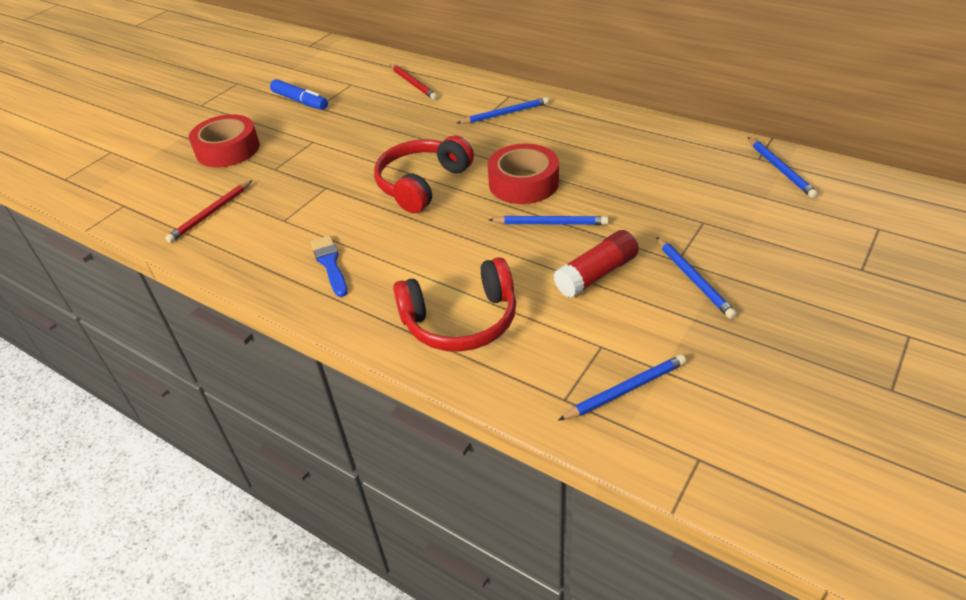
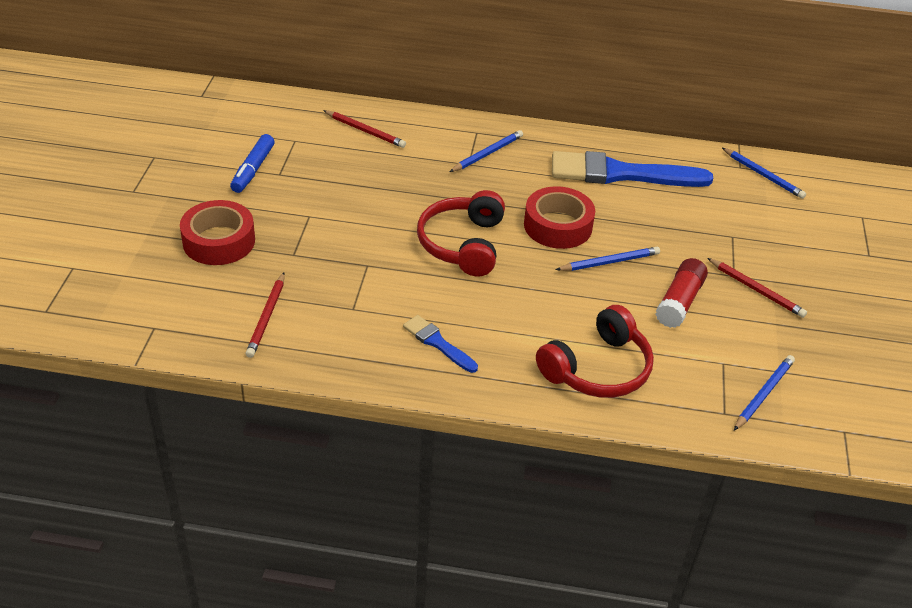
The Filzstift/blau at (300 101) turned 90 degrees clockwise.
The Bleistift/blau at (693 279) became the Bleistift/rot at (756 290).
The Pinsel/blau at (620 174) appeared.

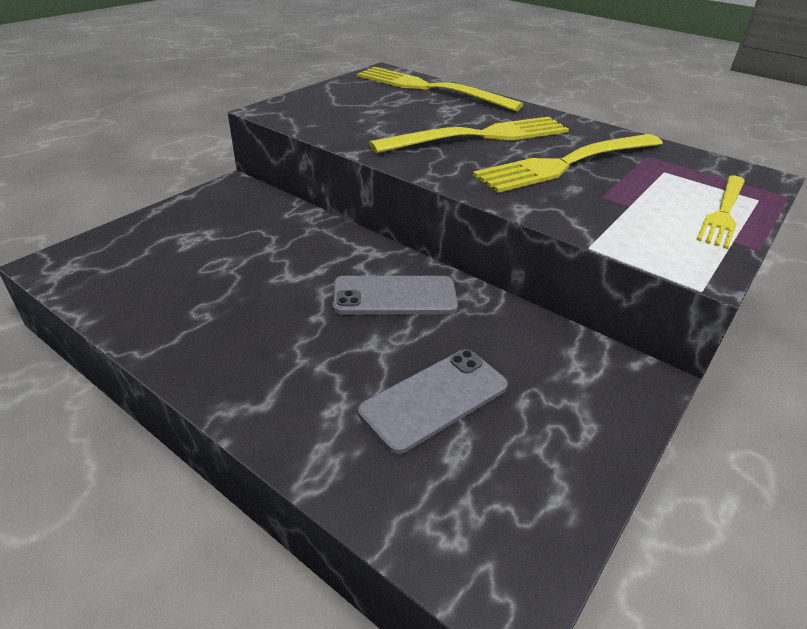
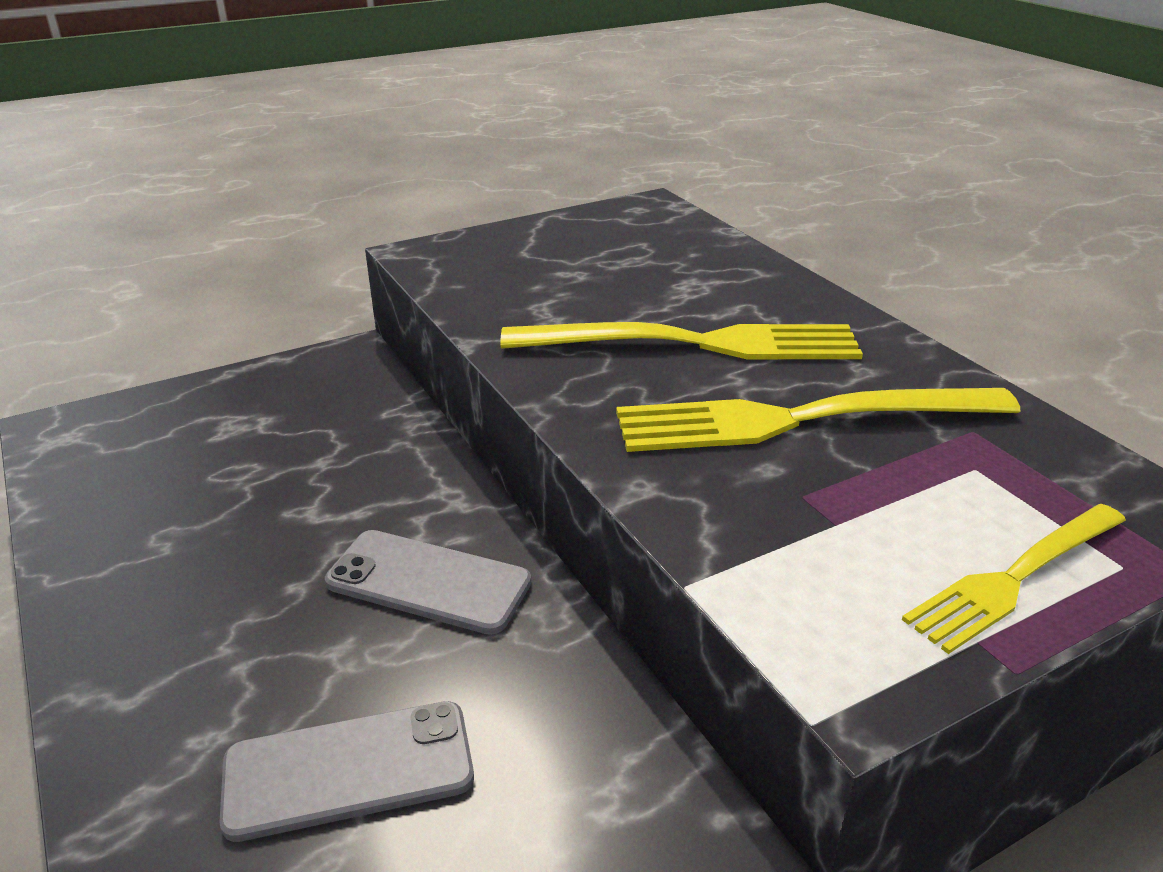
The Gabel/gelb at (429 88) disappeared.

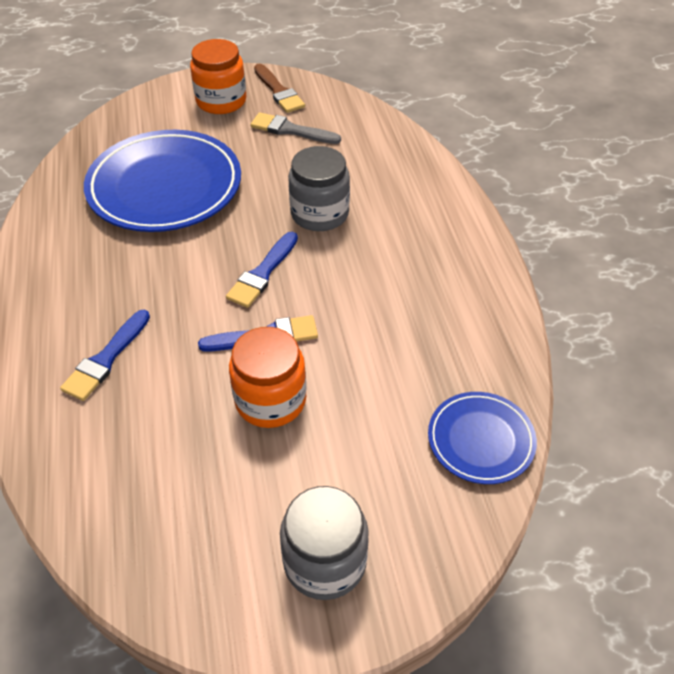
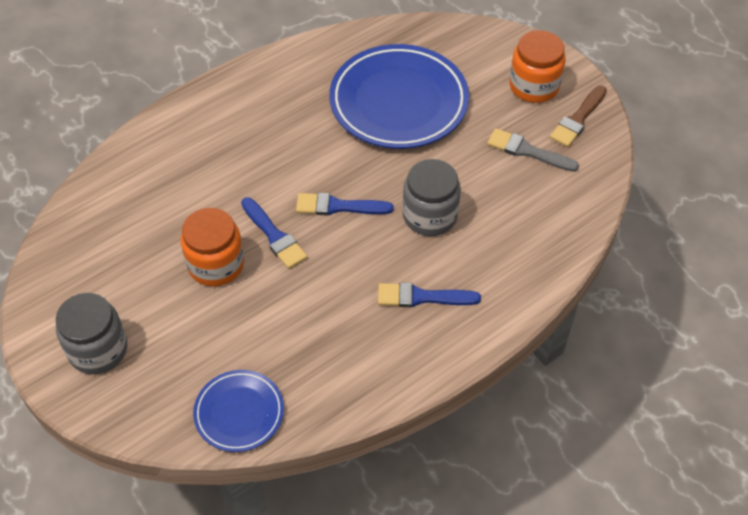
The Pinsel/blau moved from (106 359) to (422 297).
The Pinsel/grau at (291 130) turned 60 degrees counterclockwise.

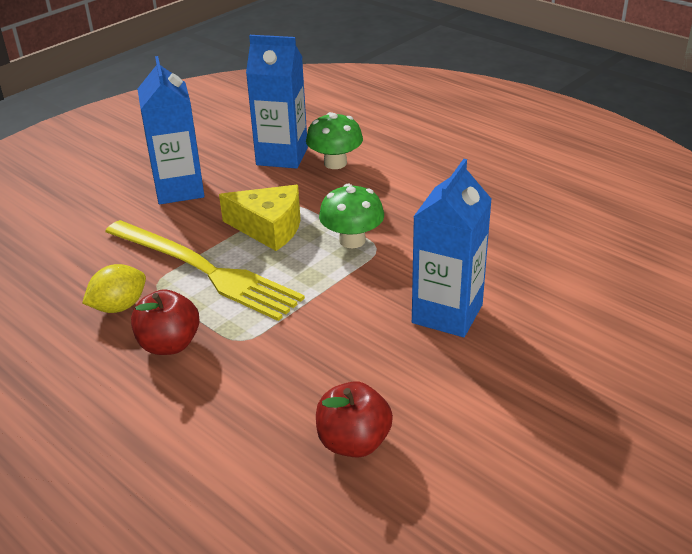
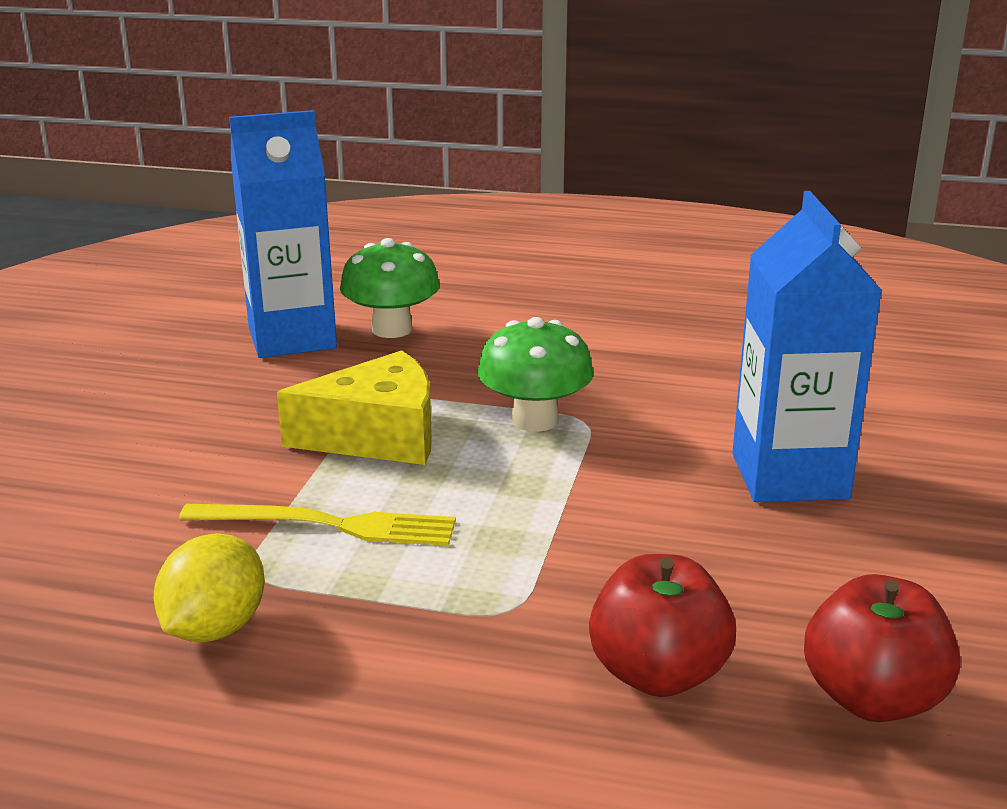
The Gabel/gelb at (205 271) changed to 0.57 times the size.
The Apfel/rot moved from (169 344) to (658 674).
The Getränkekarton/blau at (179 189) disappeared.

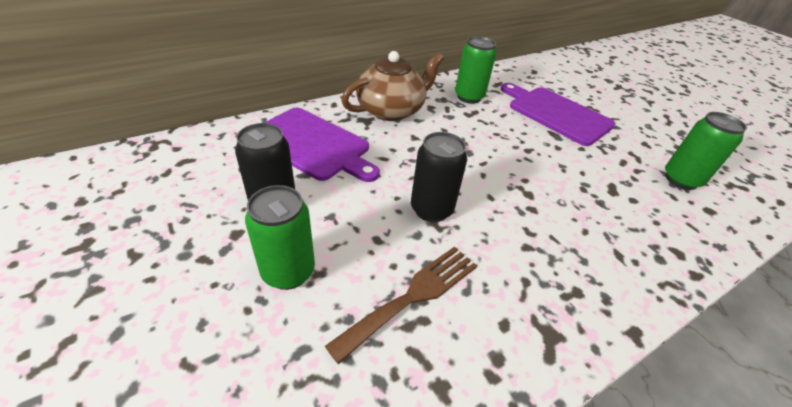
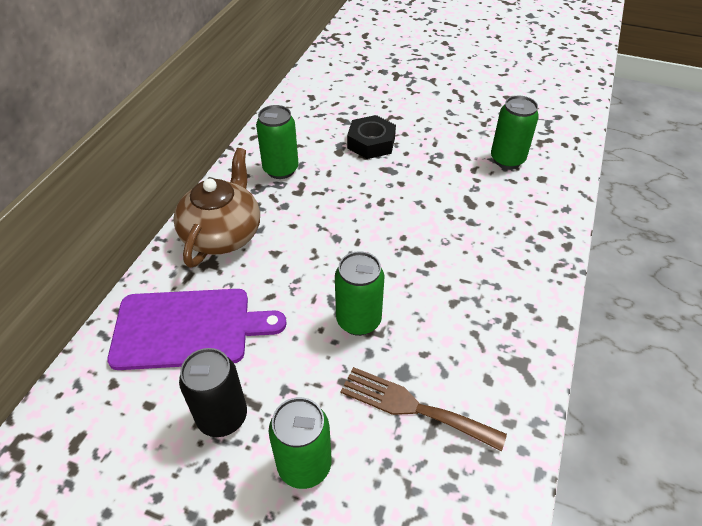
The Gabel/braun at (413 296) turned 75 degrees counterclockwise.
The Dose/schwarz at (431 209) became the Dose/grün at (358 320).
The Schneidebrett/lila at (556 113) was replaced by the Sechskantmutter/schwarz at (371 143).

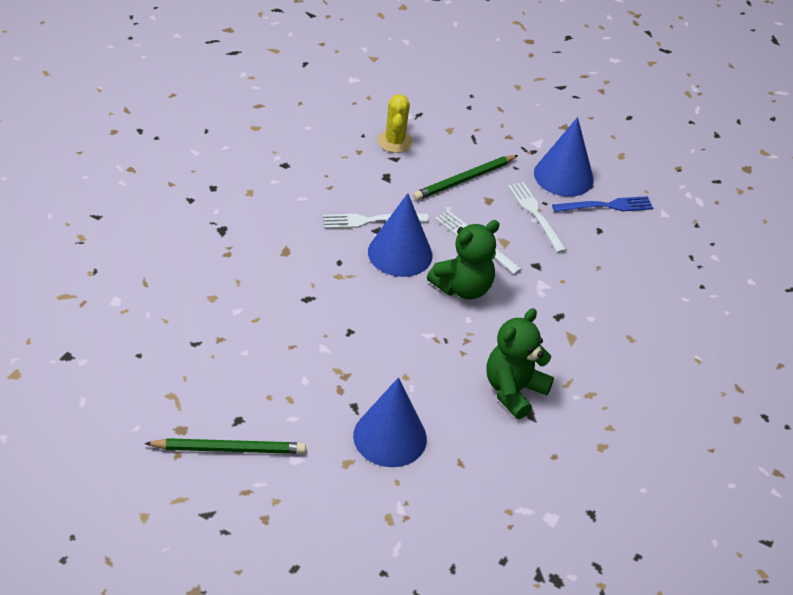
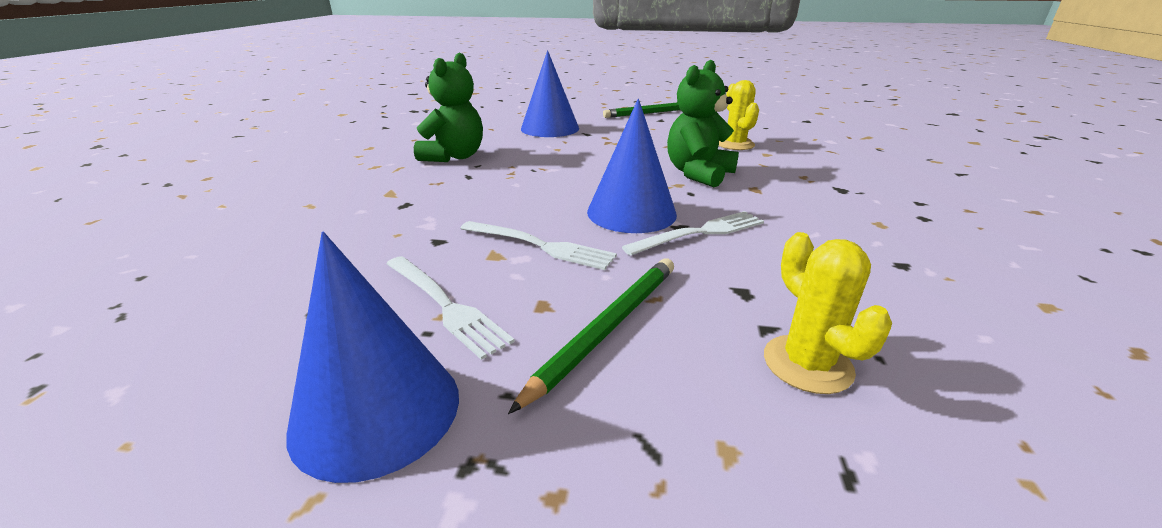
The Teddybär/grün moved from (463 288) to (698 174).
The Gabel/blau at (607 206) disappeared.
The Kaktus/gelb at (735 144) appeared.

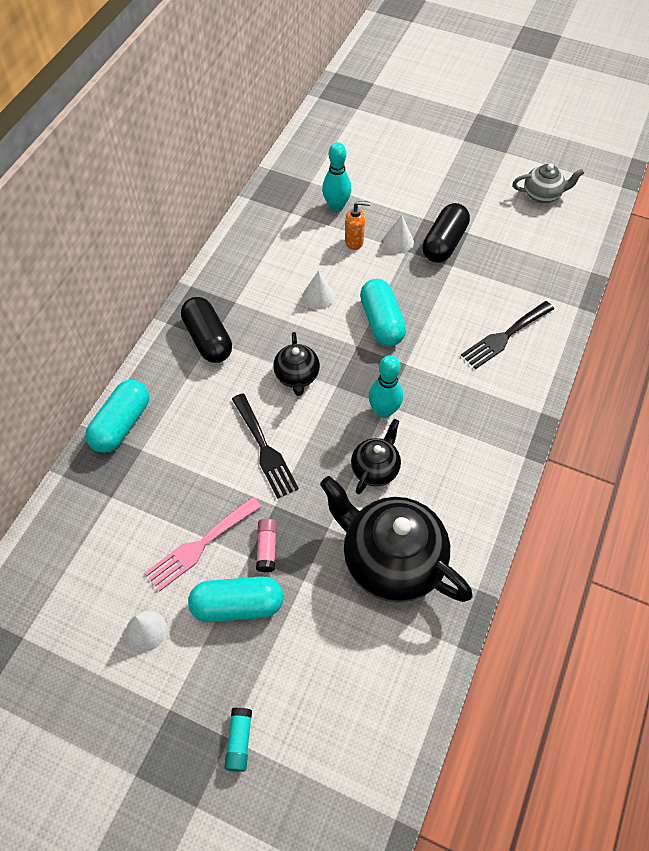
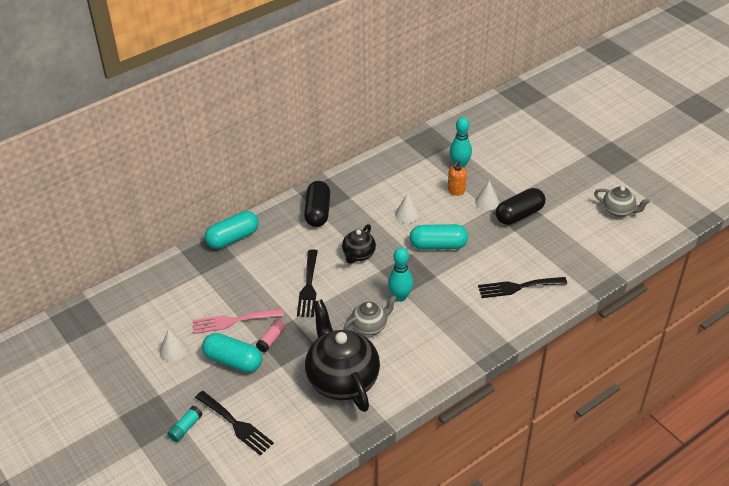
The Seifenspender/orange at (354 242) turned 90 degrees clockwise.
The Teekanne/schwarz at (375 468) became the Teekanne/grau at (370 326).
The Kapsel/türkis at (381 322) turned 75 degrees clockwise.
The Gabel/schwarz at (236 424) appeared.

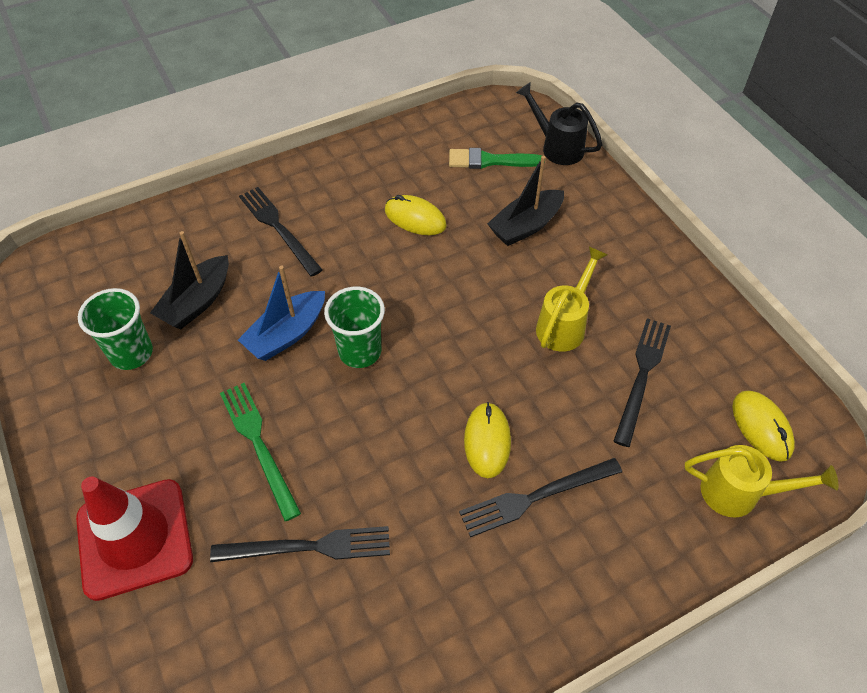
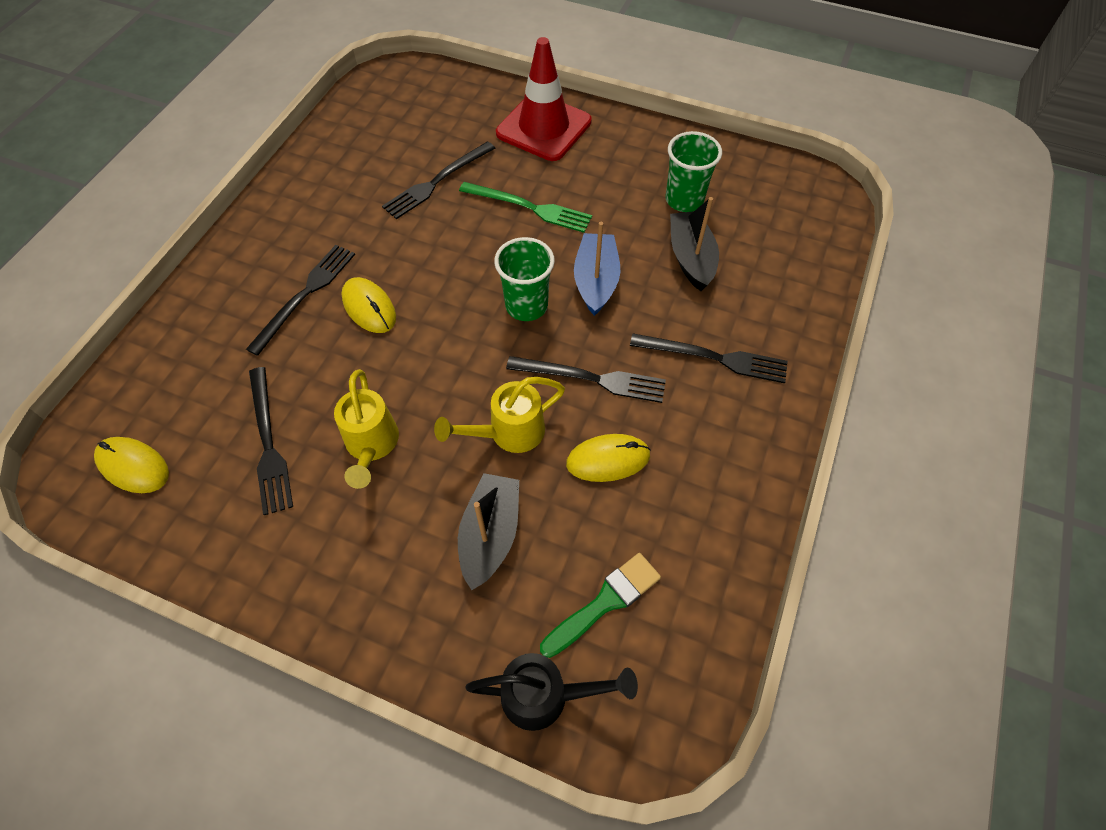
The Gießkanne/gelb moved from (740 493) to (508 433).
The Gabel/schwarz at (591 379) appeared.

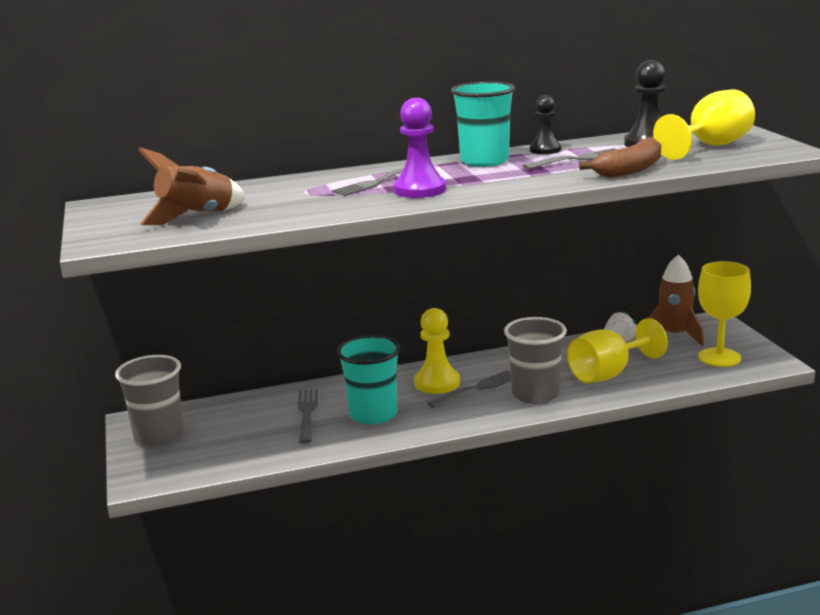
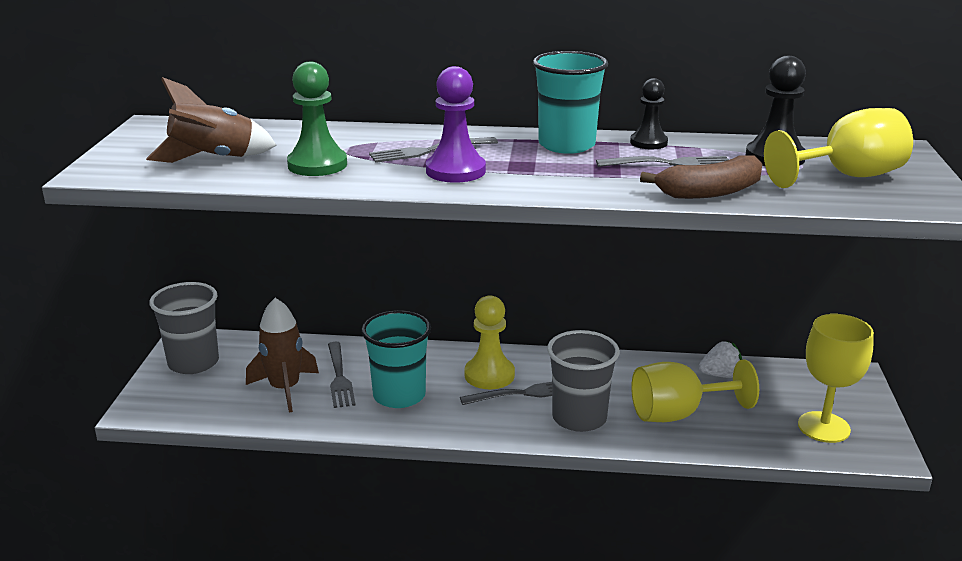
The Gabel/grau at (307 414) turned 150 degrees clockwise.
The Rakete/braun moved from (674 335) to (285 389).
The Bauer/grün at (317 165) appeared.

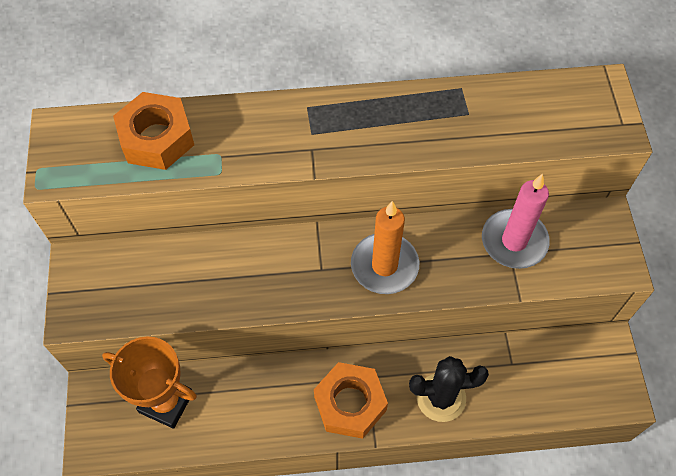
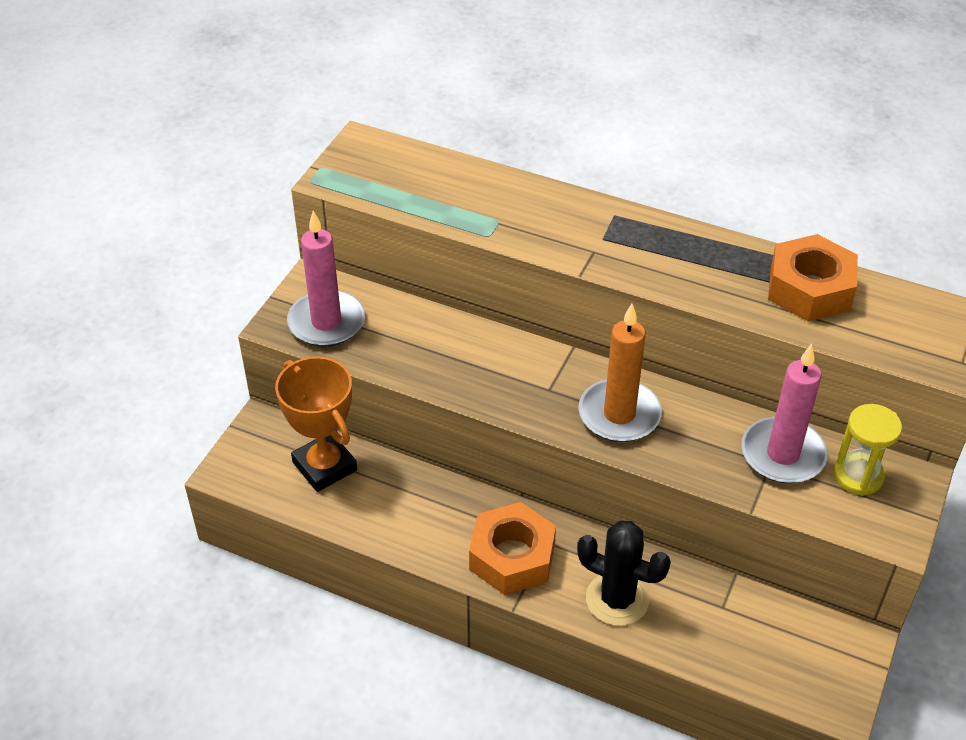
The Sechskantmutter/orange moved from (157 138) to (809 289).
The Kerze/rosa at (326 322) appeared.
The Sanduhr/gelb at (858 476) appeared.

